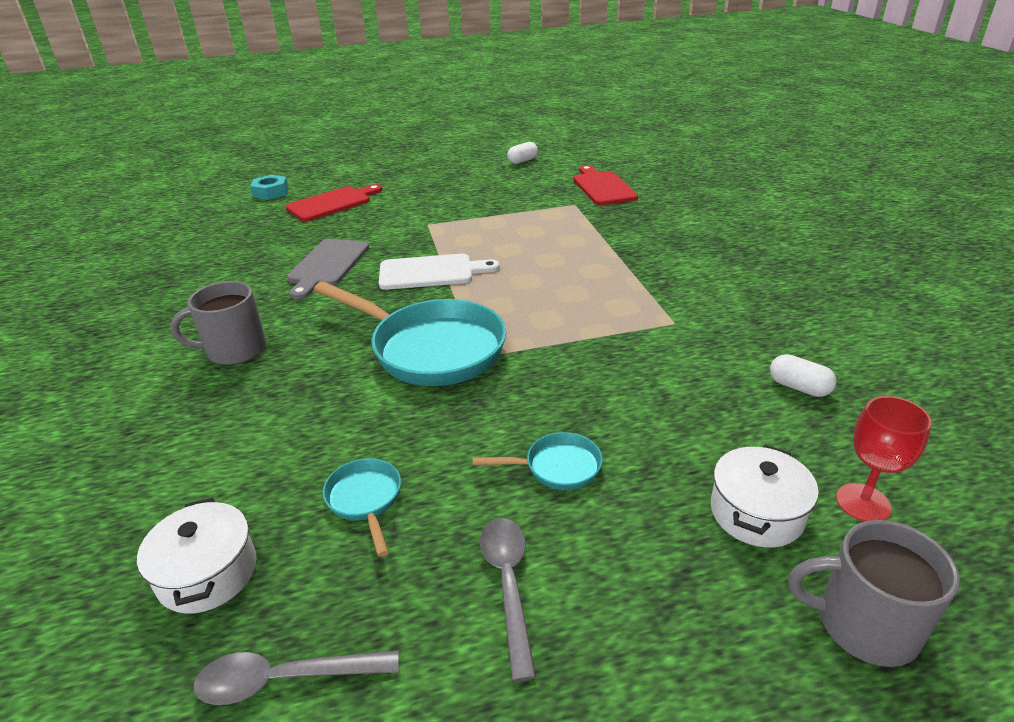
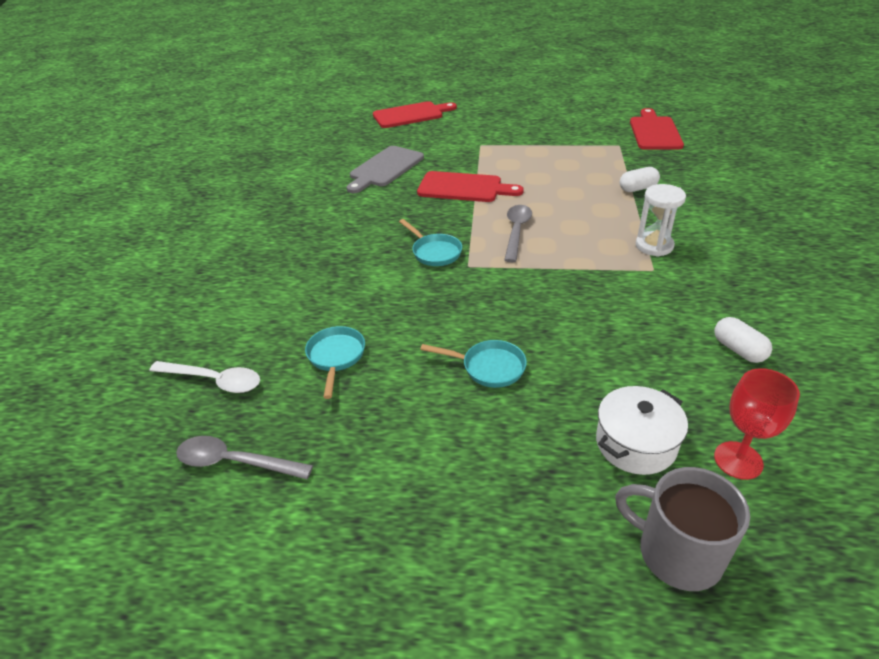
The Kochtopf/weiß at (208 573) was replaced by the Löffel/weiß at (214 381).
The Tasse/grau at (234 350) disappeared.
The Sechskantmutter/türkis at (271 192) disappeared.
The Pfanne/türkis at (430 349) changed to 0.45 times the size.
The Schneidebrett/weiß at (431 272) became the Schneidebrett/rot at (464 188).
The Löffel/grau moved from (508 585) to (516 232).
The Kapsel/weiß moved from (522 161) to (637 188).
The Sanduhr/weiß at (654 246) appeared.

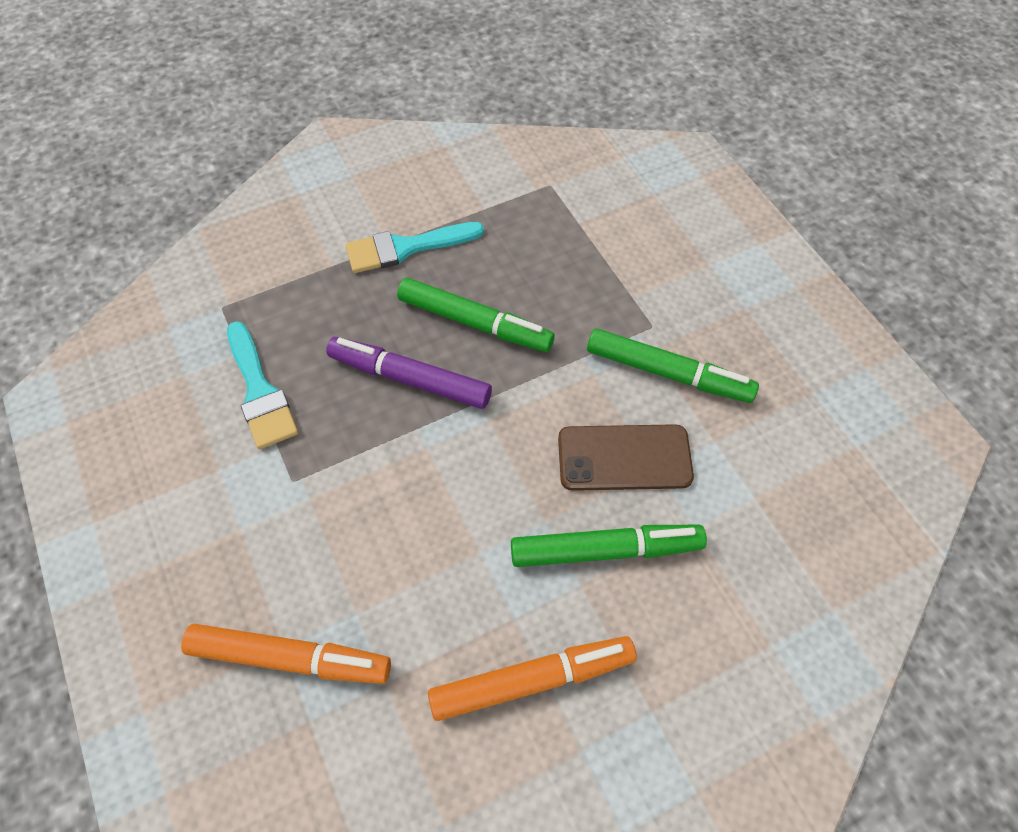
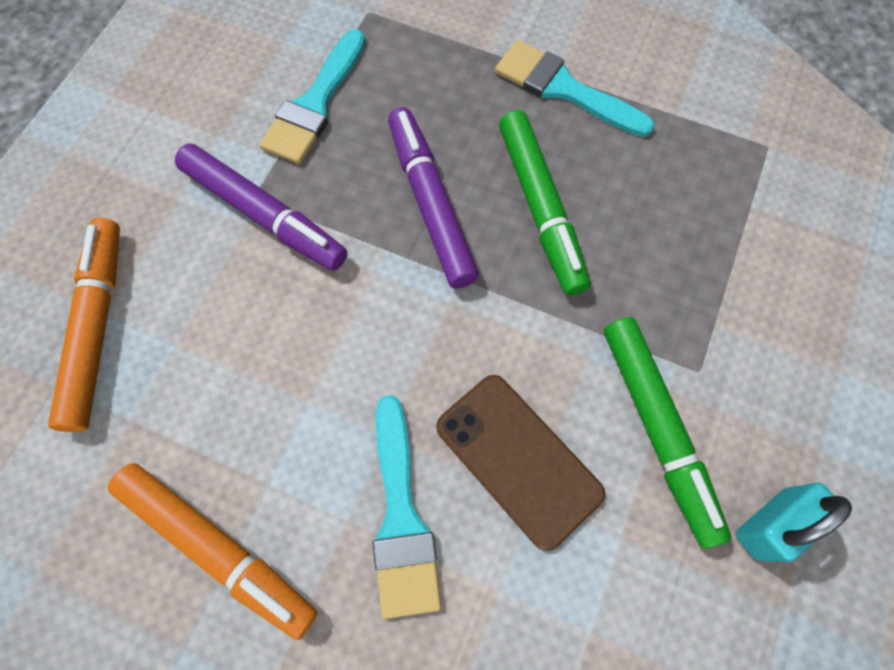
The Filzstift/orange at (290 658) turned 150 degrees counterclockwise.
The Filzstift/grün at (605 550) was replaced by the Pinsel/türkis at (401 517).
The Filzstift/lila at (264 215) appeared.
The Vorhängeschloss/türkis at (770 524) appeared.

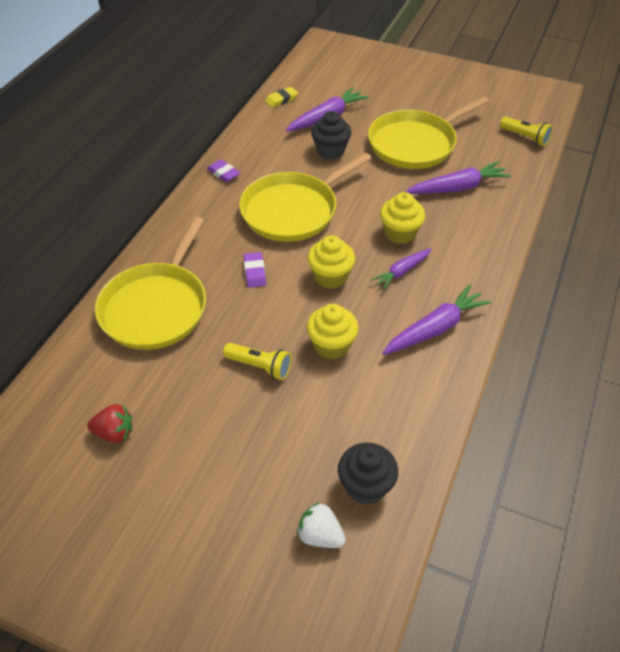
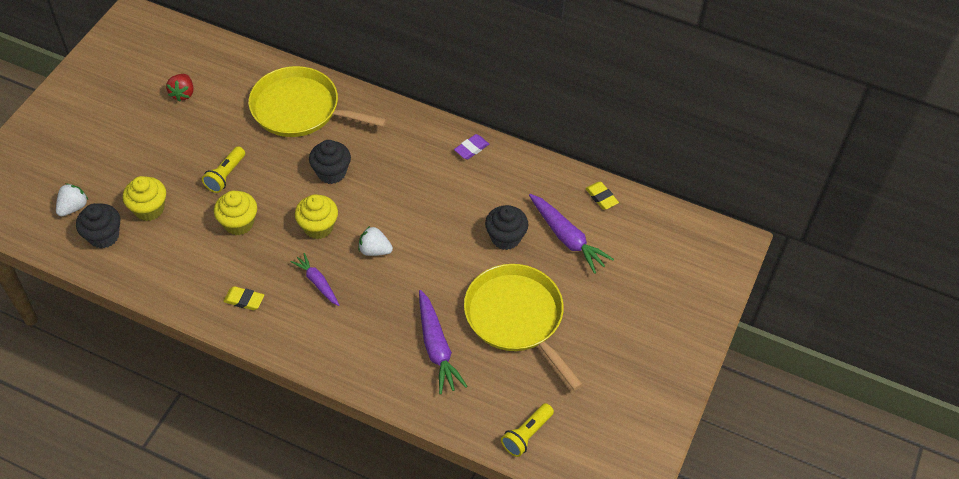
The Pfanne/gelb at (293 210) disappeared.
The Radiergummi/lila at (255 272) was replaced by the Muffin/schwarz at (331 172).
The Muffin/gelb moved from (400 233) to (149 209).
The Karotte/lila at (435 328) was replaced by the Radiergummi/gelb at (244 300).
The Erdbeere/weiß at (374 250) appeared.

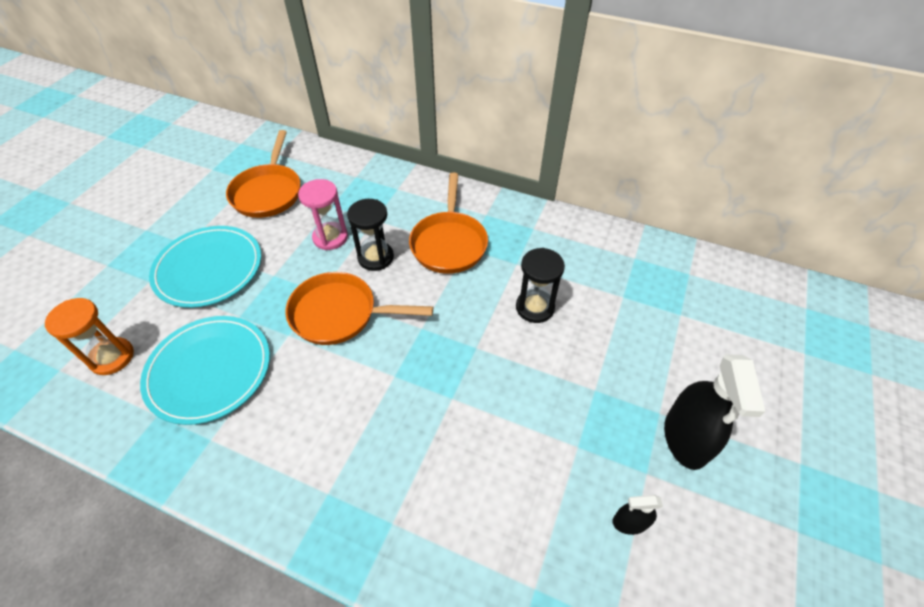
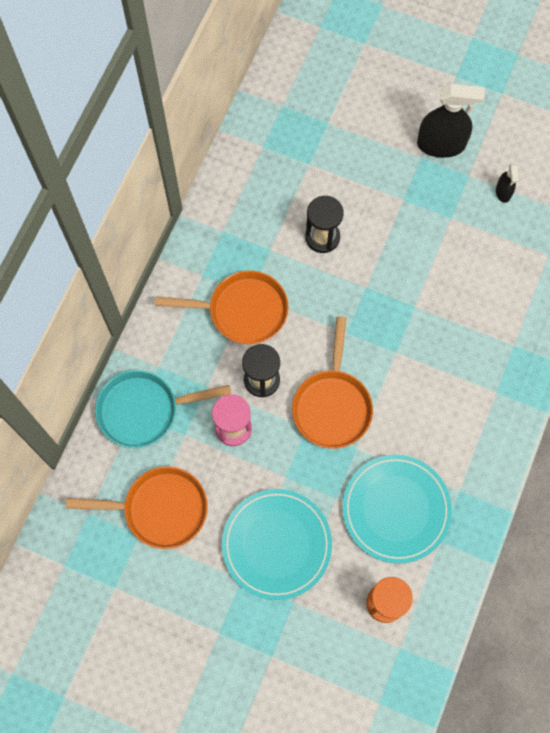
The Pfanne/türkis at (144 410) appeared.

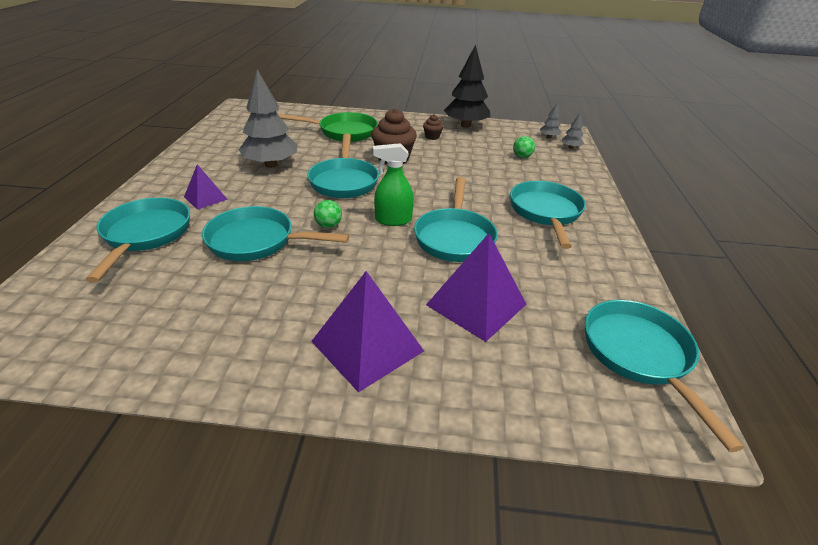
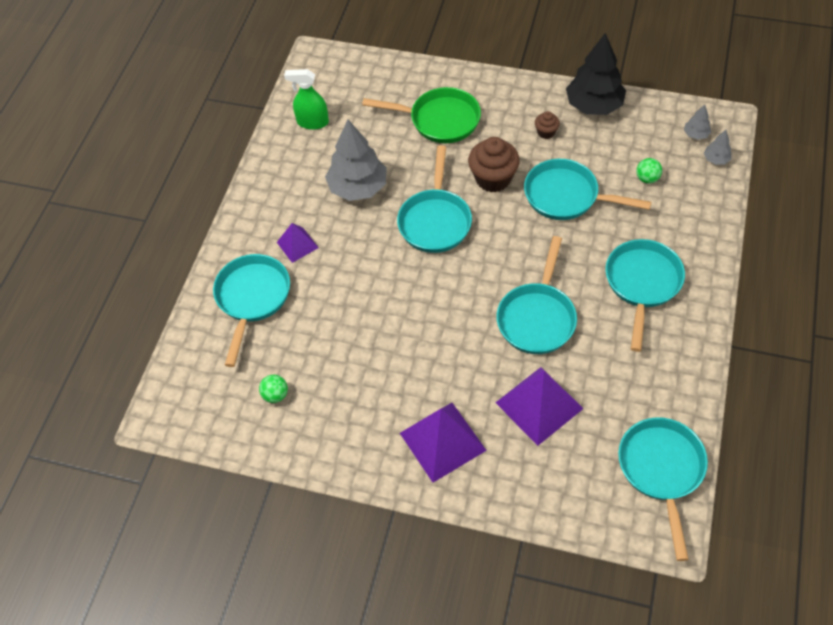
The Pfanne/türkis moved from (257 241) to (566 196).
The Ball/grün moved from (328 225) to (275 395).
The Sprühflasche/grün moved from (393 220) to (312 122).

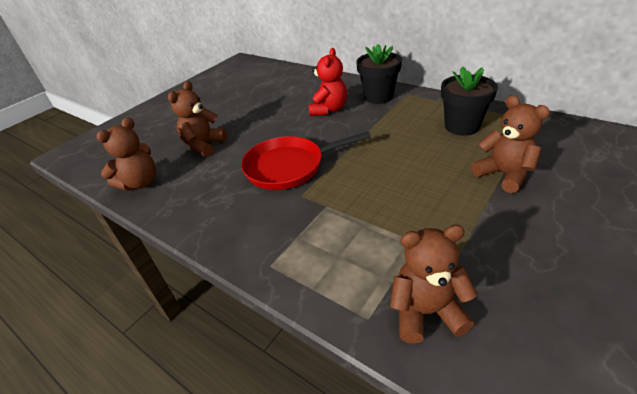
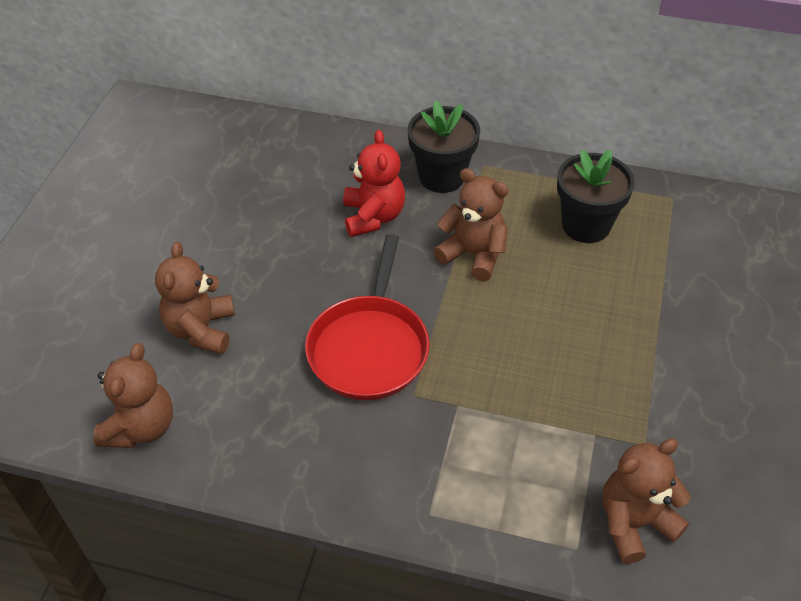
The Pfanne/rot at (289 167) turned 45 degrees counterclockwise.
The Teddybär/braun moved from (503 174) to (473 254).

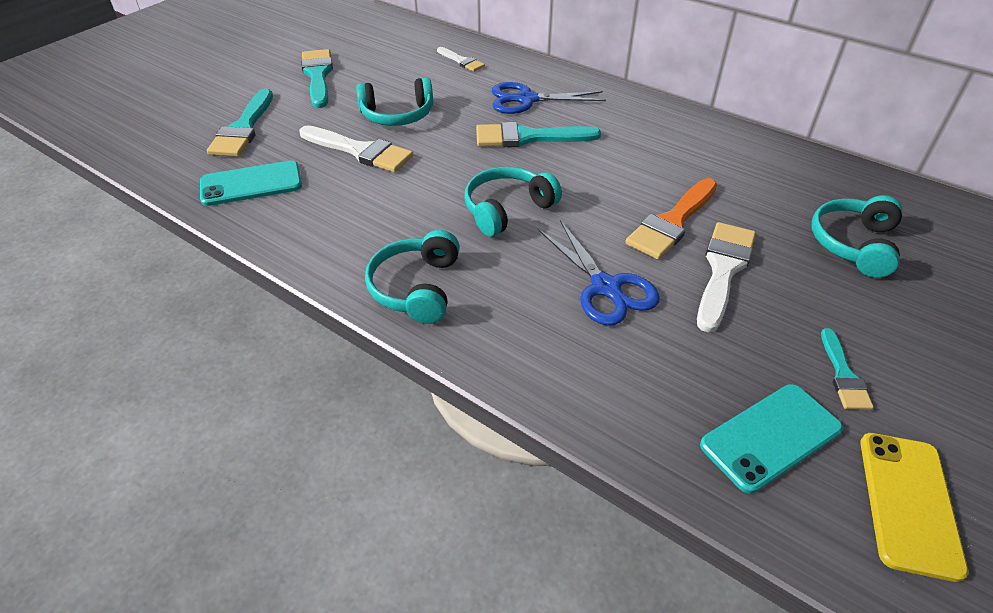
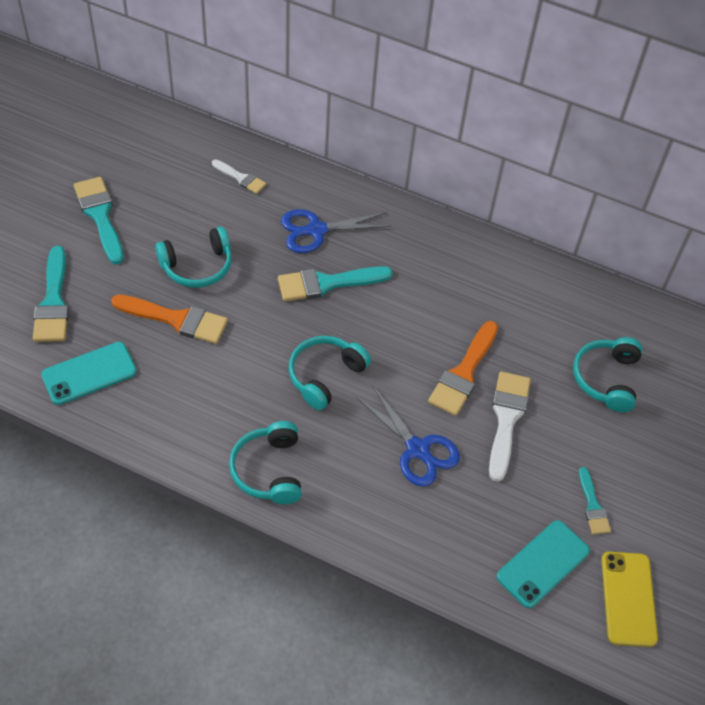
The Pinsel/weiß at (360 151) became the Pinsel/orange at (176 319).

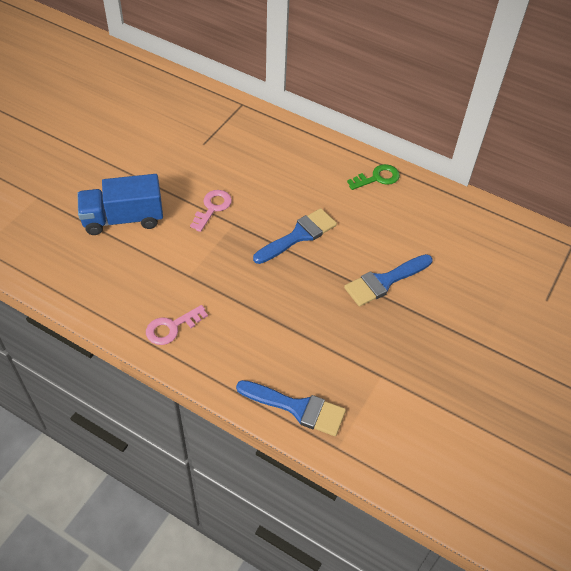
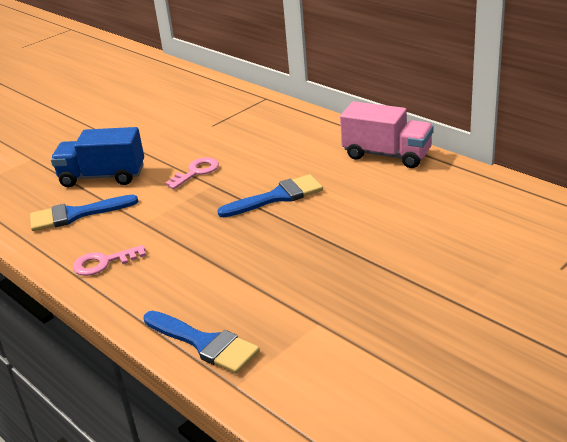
The Pinsel/blau moved from (384 281) to (76 215).
The Schlüssel/grün at (377 178) was replaced by the Lastwagen/rosa at (387 155).

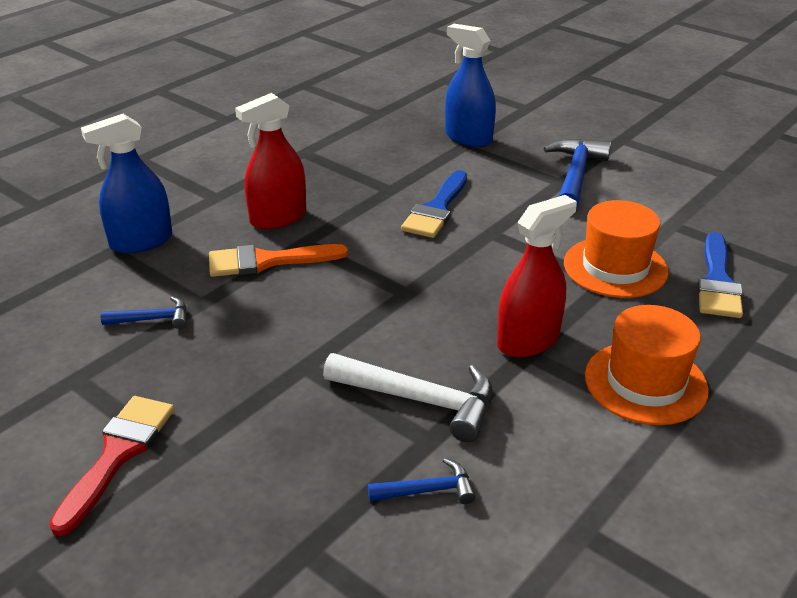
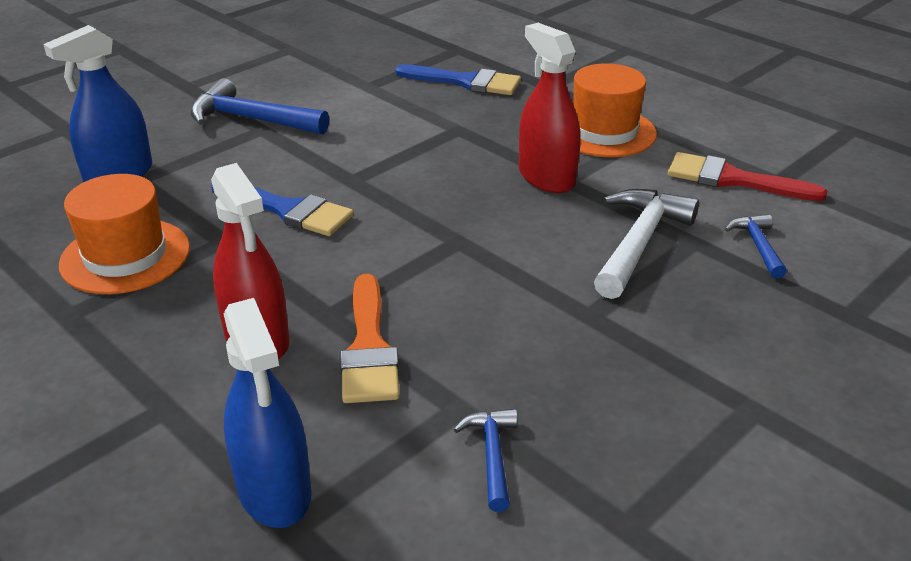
The Pinsel/rot moved from (118 454) to (733 179).
The Hut/orange moved from (615 267) to (125 256).

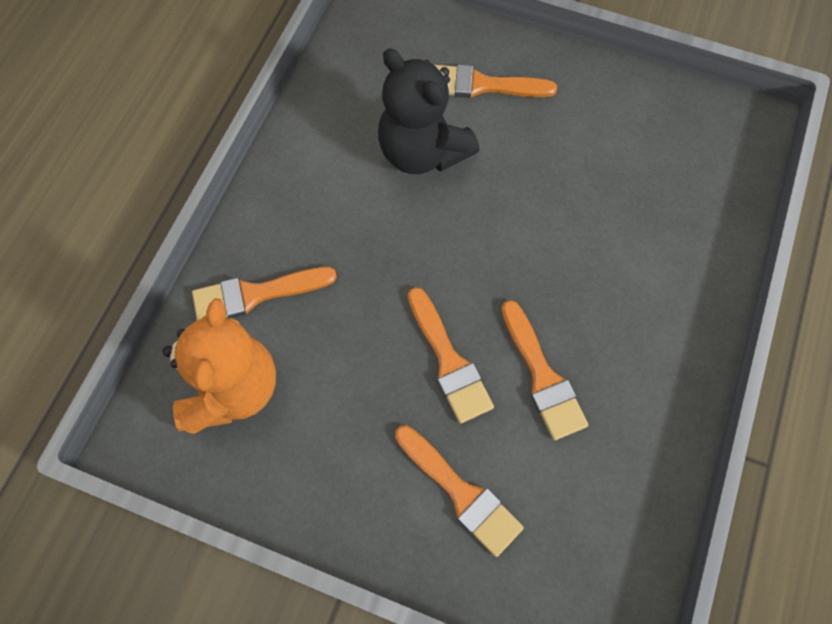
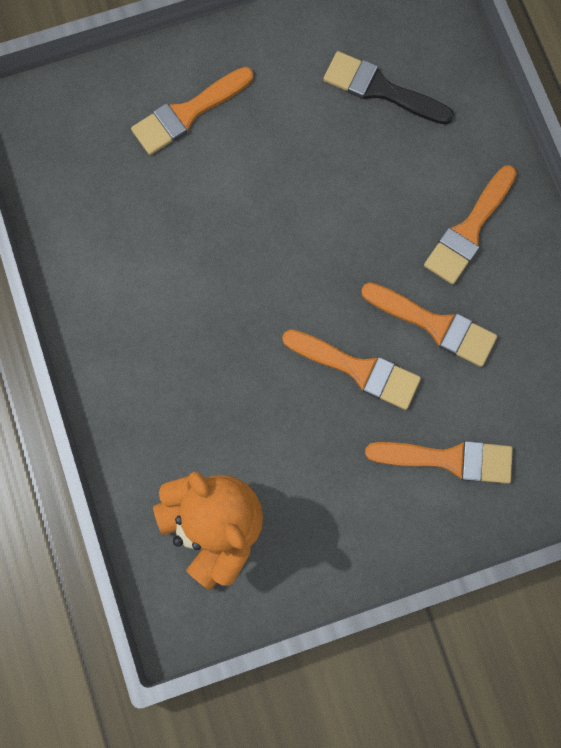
The Pinsel/orange moved from (255 294) to (469 230).
The Teddybär/schwarz at (422 152) disappeared.
The Pinsel/schwarz at (380 89) appeared.

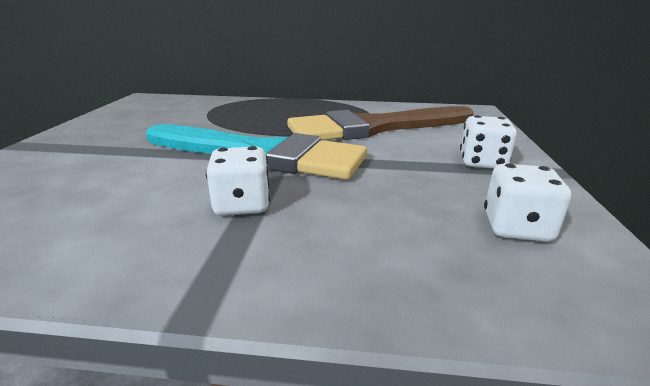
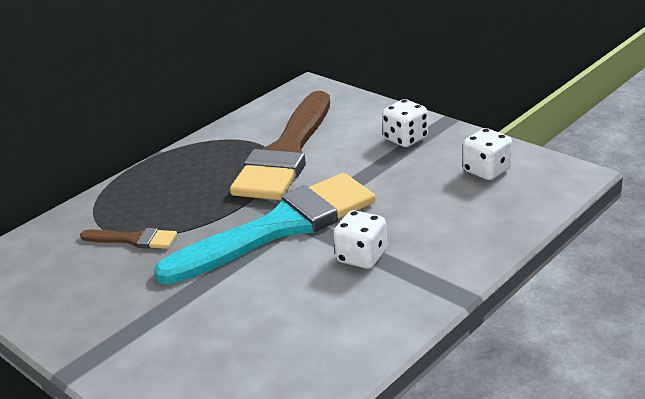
The Pinsel/braun at (134 239) appeared.

